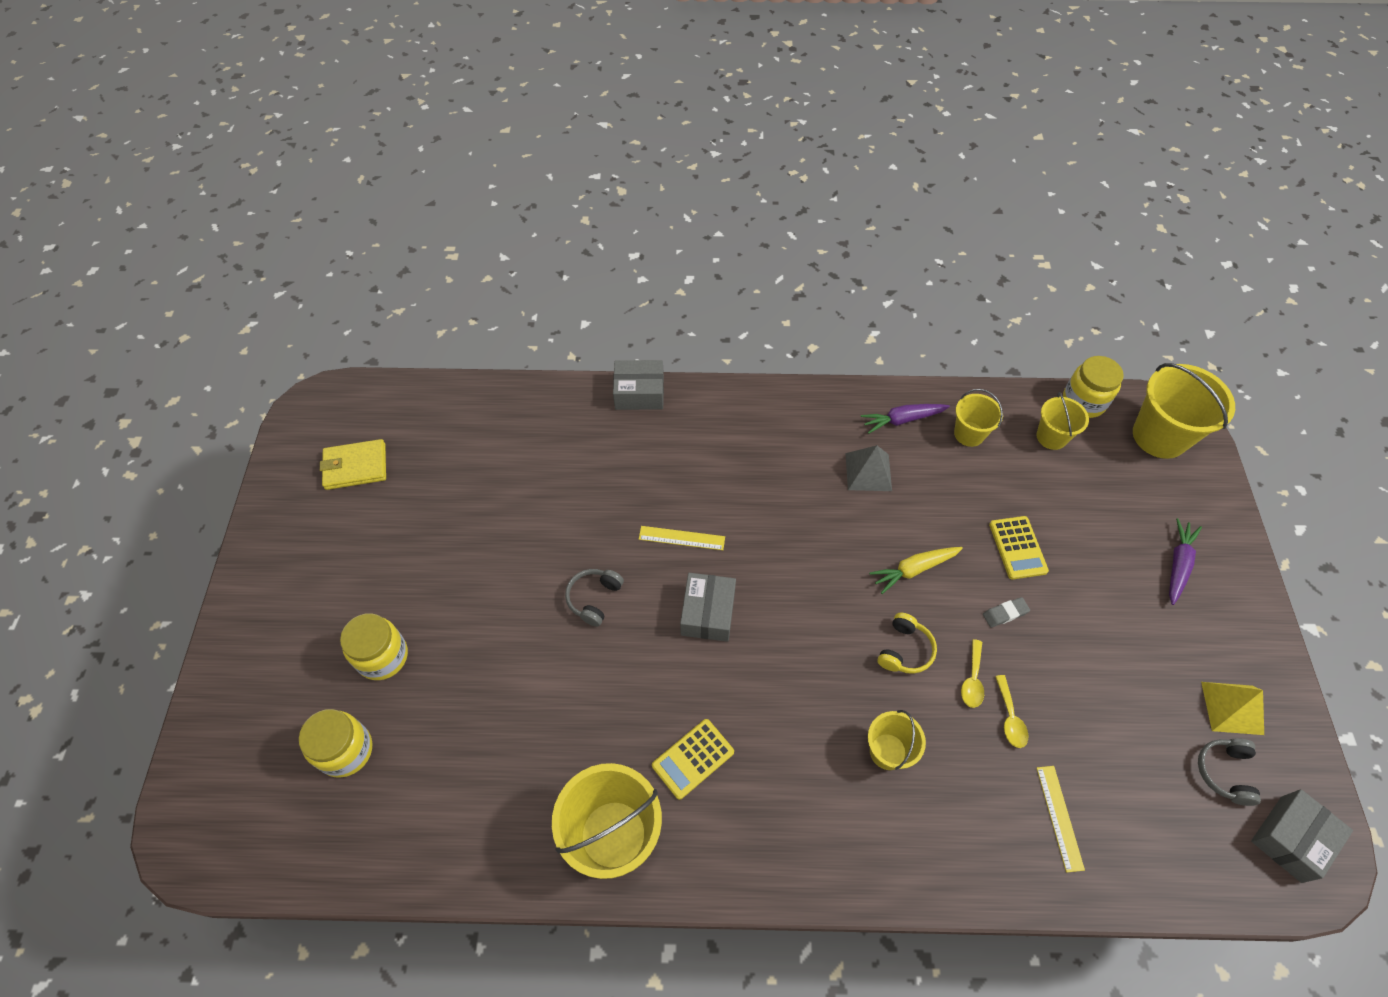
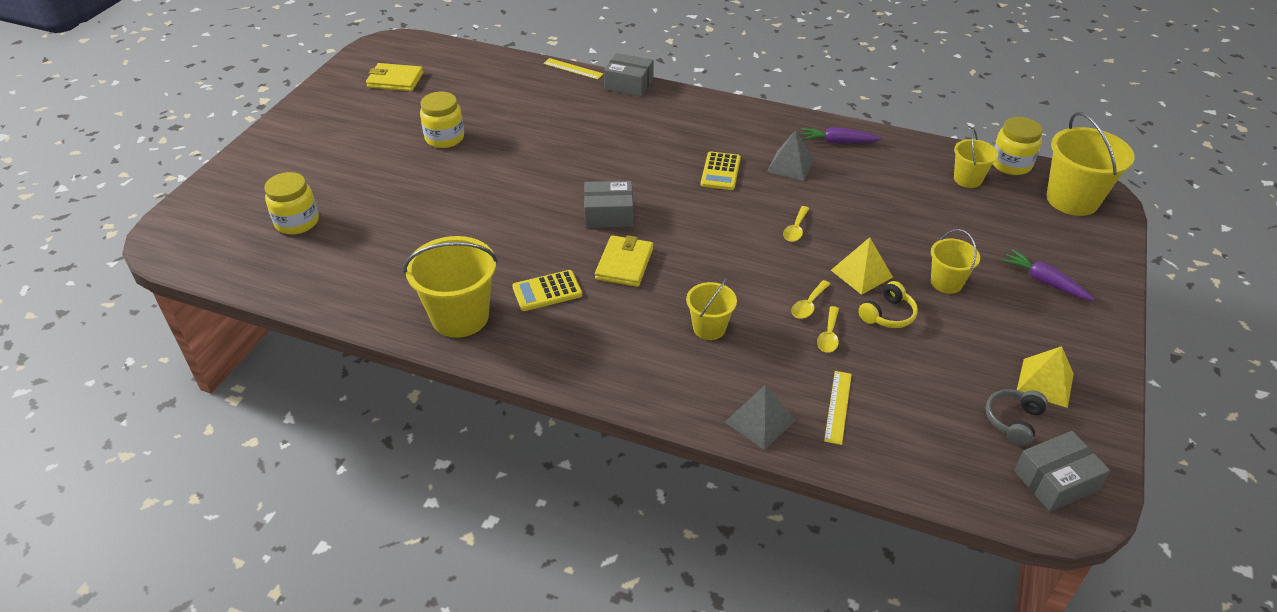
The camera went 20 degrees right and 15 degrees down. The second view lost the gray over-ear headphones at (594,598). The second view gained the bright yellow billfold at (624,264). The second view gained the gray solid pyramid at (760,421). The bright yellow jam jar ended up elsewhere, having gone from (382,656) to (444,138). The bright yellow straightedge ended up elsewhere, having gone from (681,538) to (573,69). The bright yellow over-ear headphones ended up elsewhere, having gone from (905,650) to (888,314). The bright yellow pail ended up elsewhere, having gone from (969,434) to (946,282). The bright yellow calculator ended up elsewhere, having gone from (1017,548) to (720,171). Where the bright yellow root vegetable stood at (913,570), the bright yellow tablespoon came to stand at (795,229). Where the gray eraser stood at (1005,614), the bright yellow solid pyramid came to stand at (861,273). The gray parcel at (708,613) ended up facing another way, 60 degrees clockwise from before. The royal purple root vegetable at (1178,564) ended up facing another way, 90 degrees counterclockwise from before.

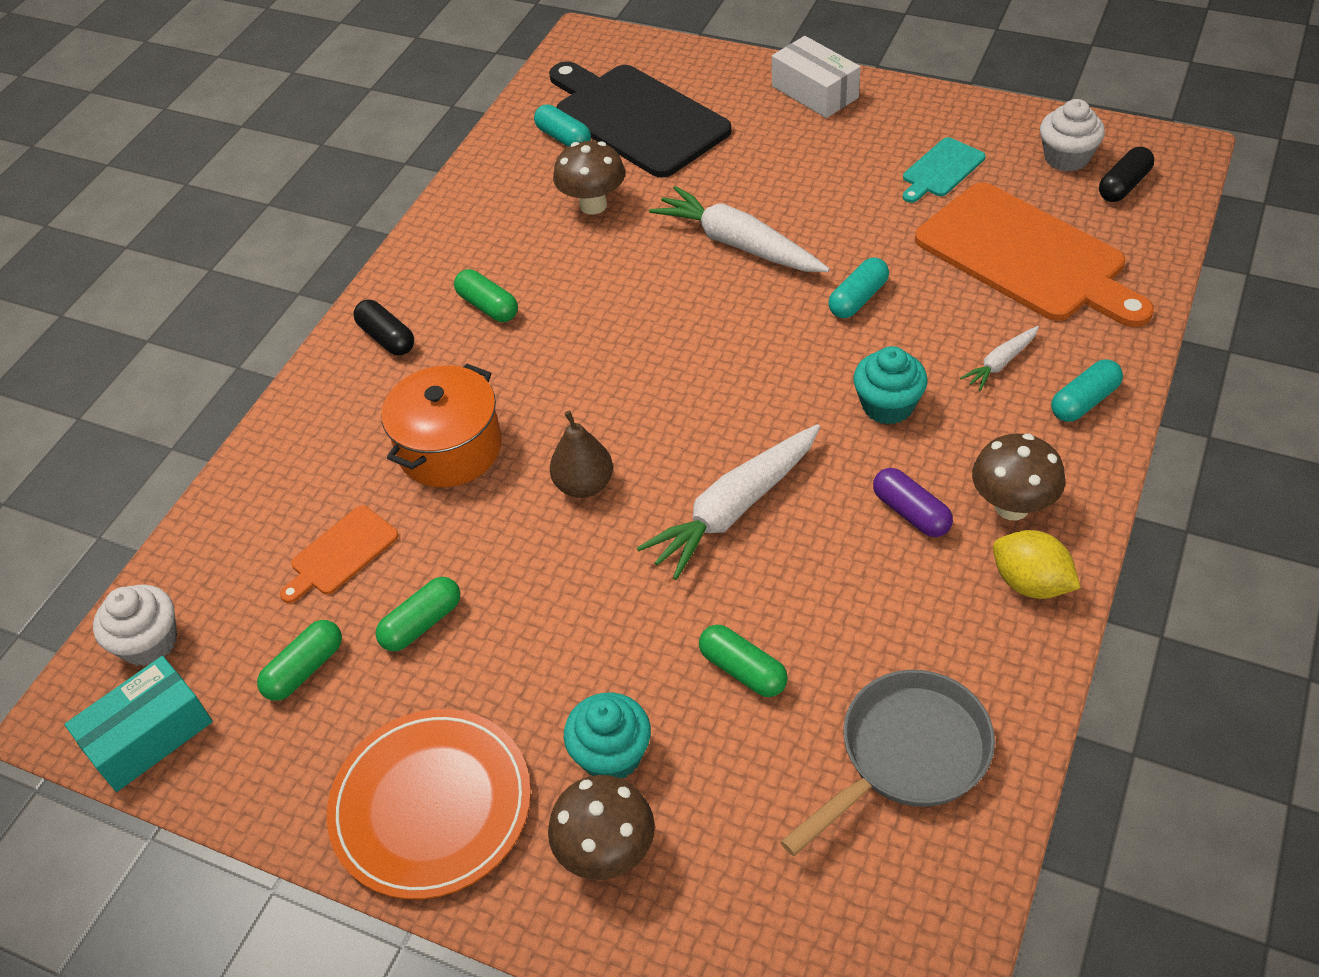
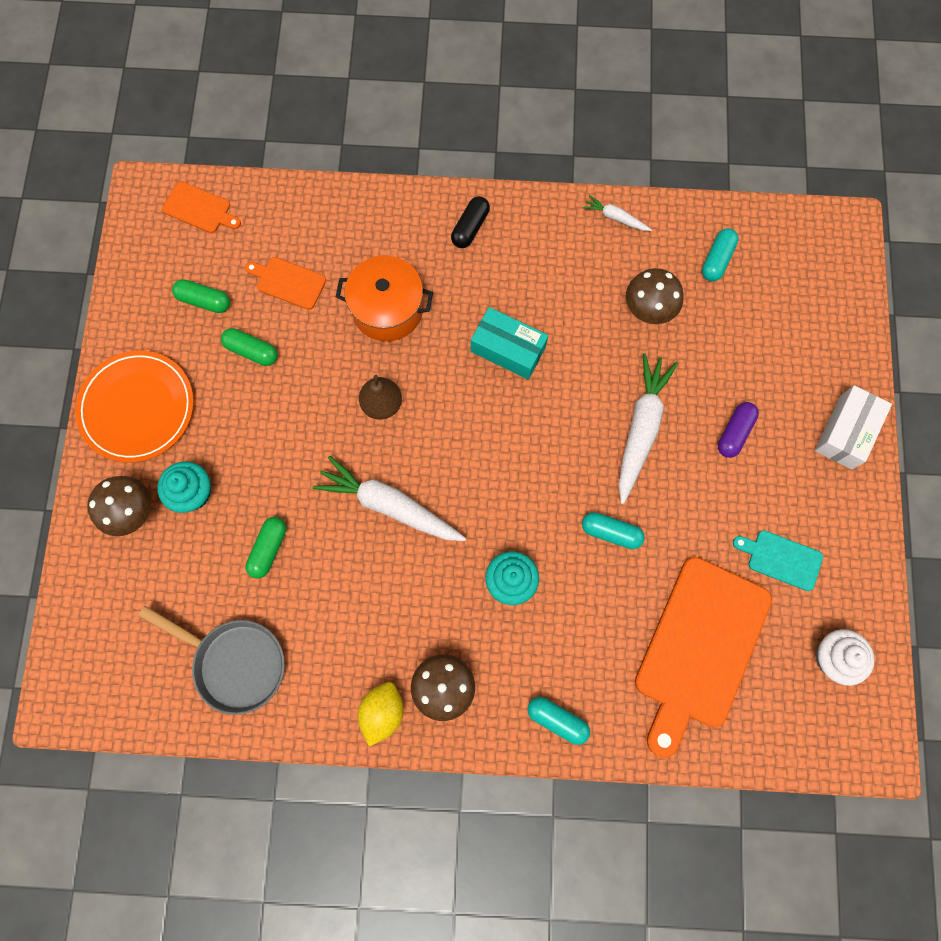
The camera went 65 degrees right and 25 degrees up. The second view lost the emerald capsule at (488,306). The second view lost the black cutting board at (636,118). The second view lost the black capsule at (1123,185). The teal parcel ended up elsewhere, having gone from (149,735) to (508,349). The royal purple capsule ended up elsewhere, having gone from (911,513) to (734,432). The pure white root vegetable ended up elsewhere, having gone from (1000,363) to (615,217). Where the pure white cupcake stood at (149,642), the orange-coloured cutting board came to stand at (199,208).

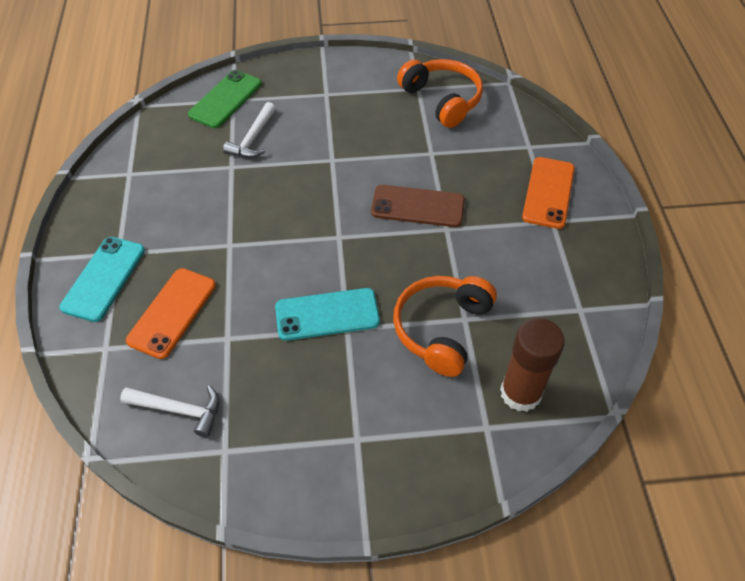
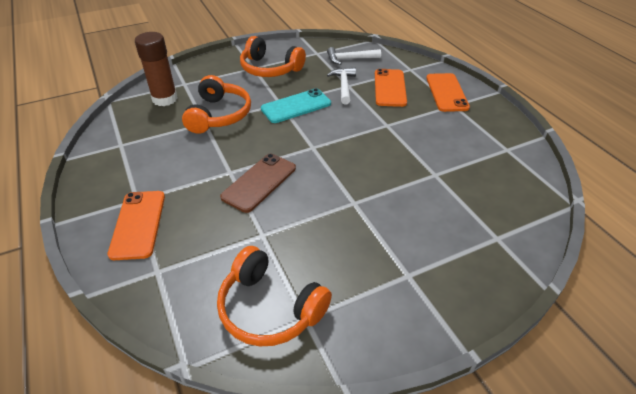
The camera went 160 degrees right and 10 degrees down. The second view lost the emerald phone at (225,99). The second view gained the orange-coloured over-ear headphones at (270,69). The pure white claw hammer ended up elsewhere, having gone from (253,138) to (343,86). What was the teal phone at (104,278) turned into the orange-coloured phone at (446,92). The russet phone at (417,206) ended up facing another way, 45 degrees counterclockwise from before.

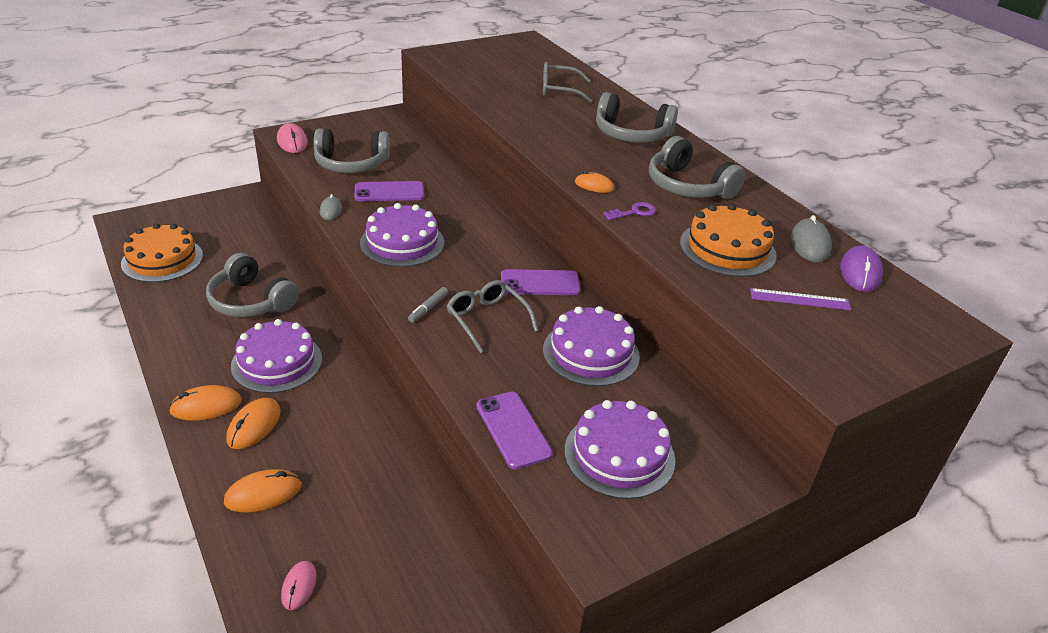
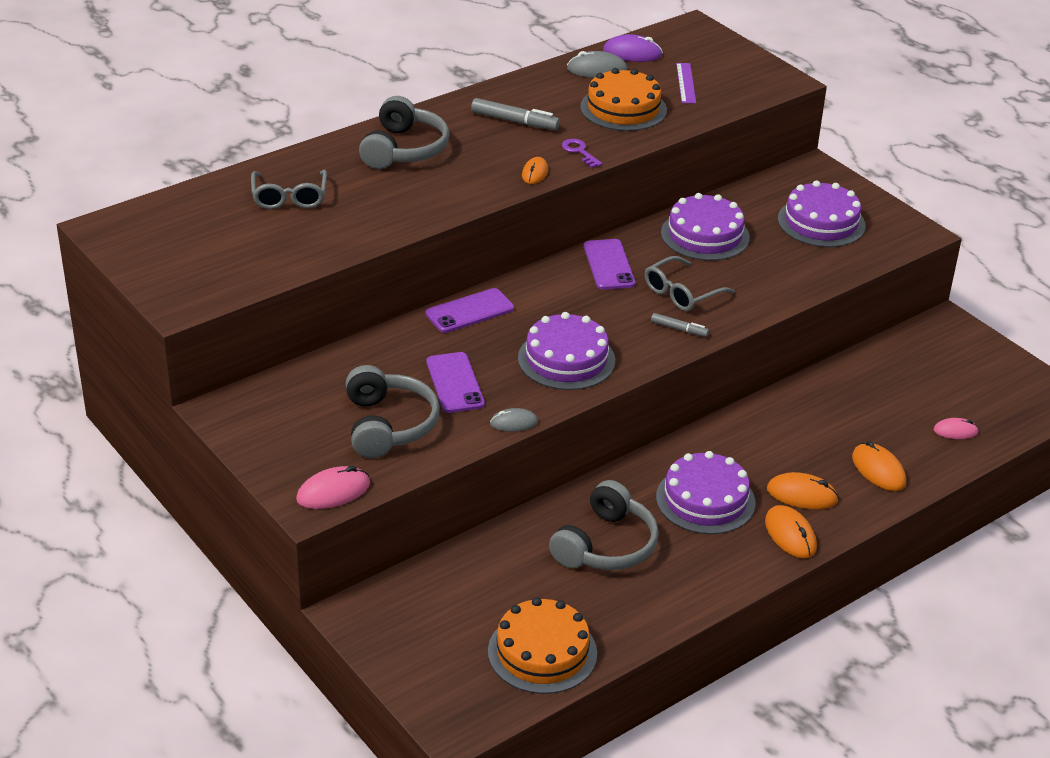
The camera went 95 degrees left and 0 degrees up. The royal purple phone ended up elsewhere, having gone from (513,430) to (470,311). Where the gray over-ear headphones stood at (688,186), the gray marker pen came to stand at (514,121).

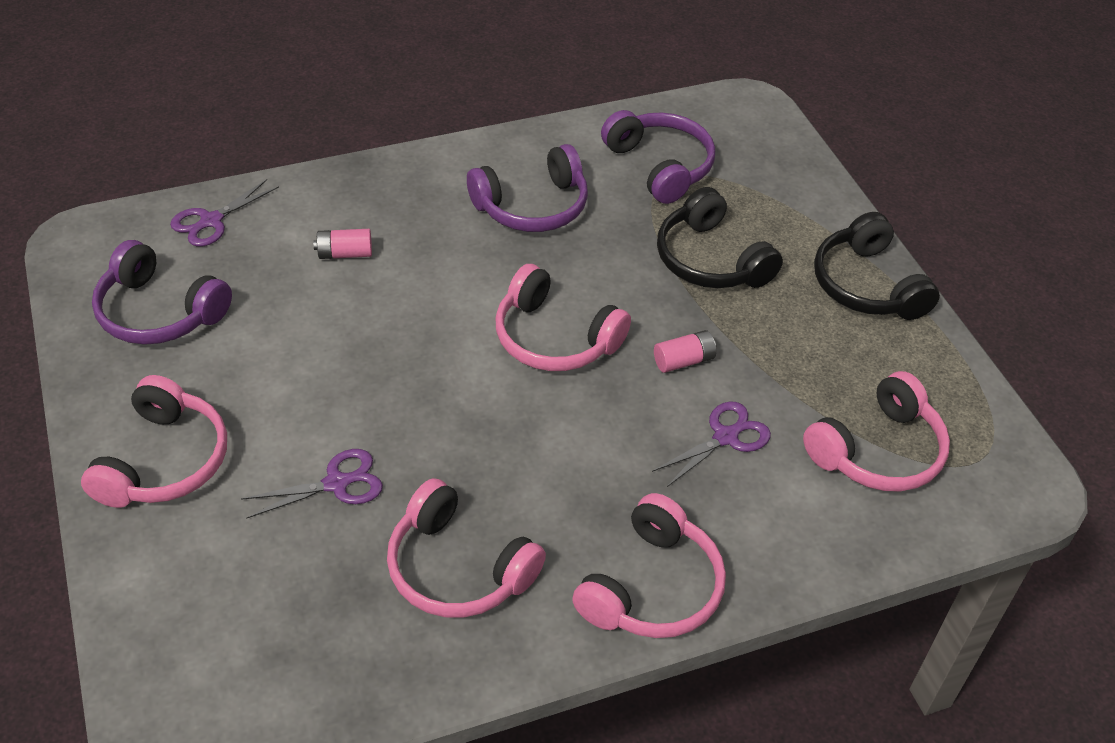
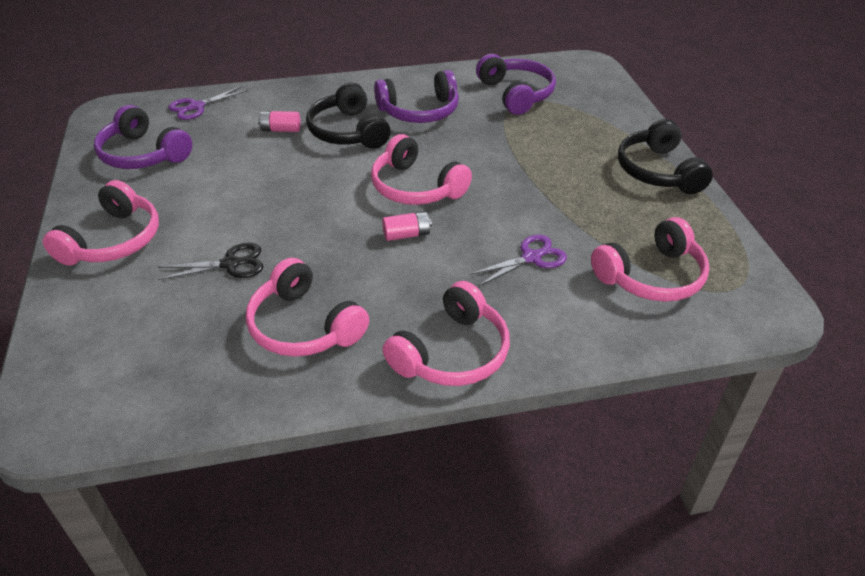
The camera went 10 degrees right and 5 degrees down. The rose-pink power cell ended up elsewhere, having gone from (683,361) to (406,235). The black over-ear headphones ended up elsewhere, having gone from (711,259) to (348,131). What was the royal purple scissors at (337,483) turned into the black scissors at (231,264).

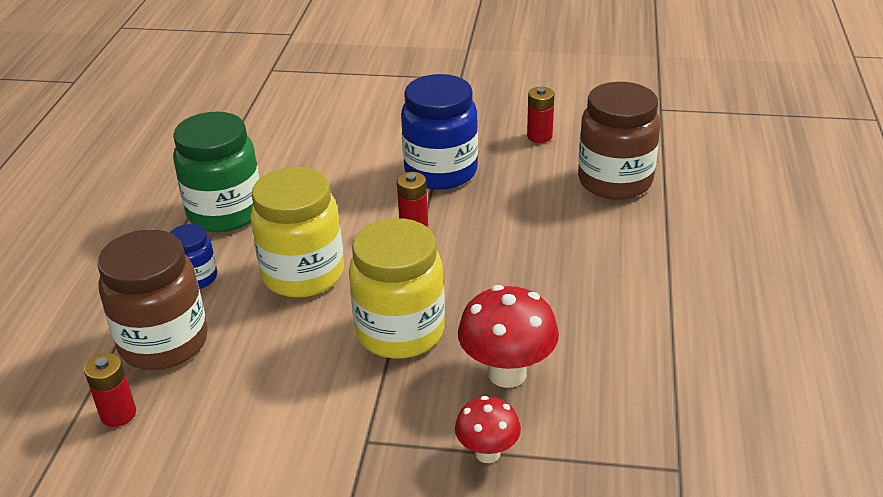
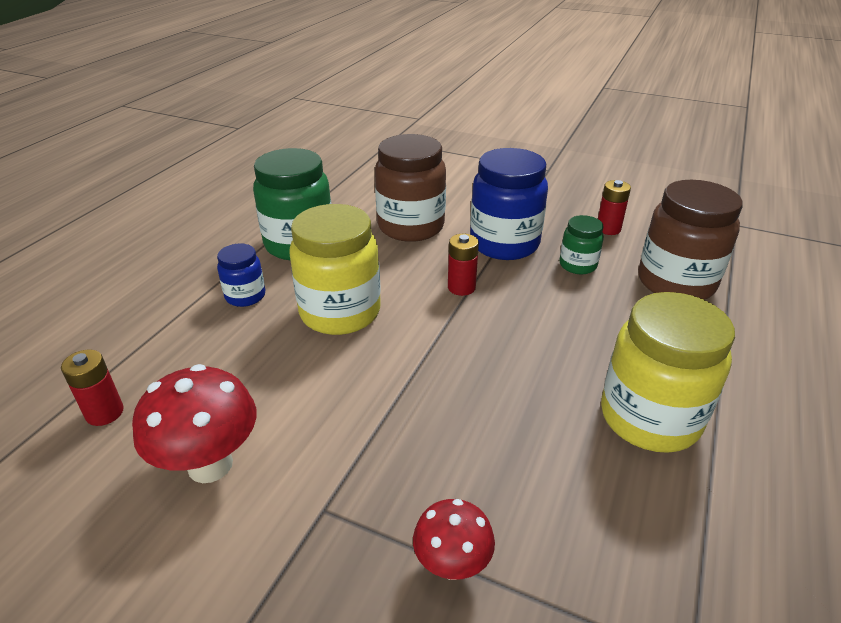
The camera went 15 degrees right and 0 degrees up. The second view gained the emerald jam jar at (577,265). The russet jam jar ended up elsewhere, having gone from (164,343) to (411,227). The bright yellow jam jar ended up elsewhere, having gone from (400,332) to (649,418). The red mushroom ended up elsewhere, having gone from (507,373) to (210,465).

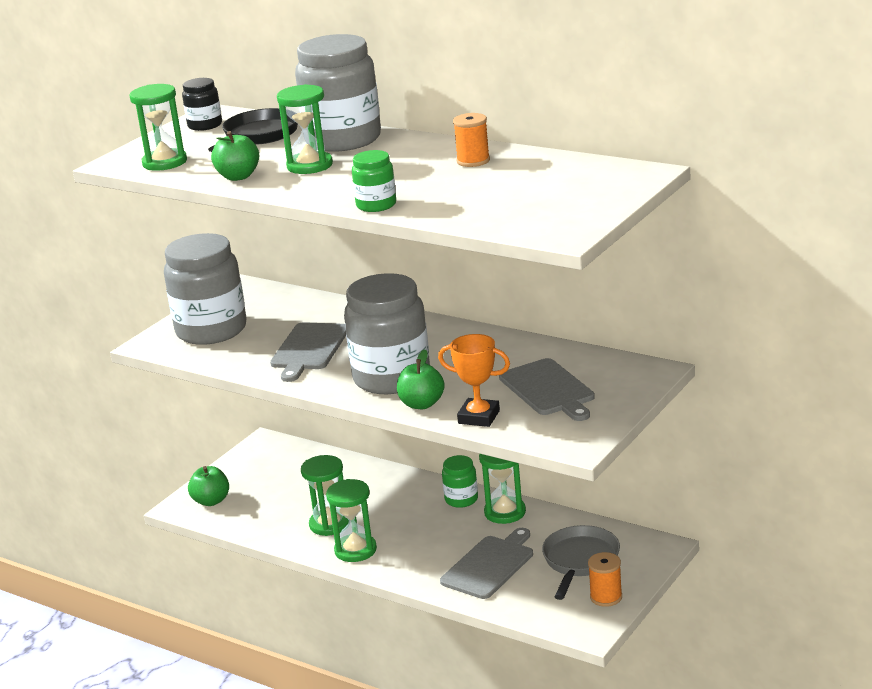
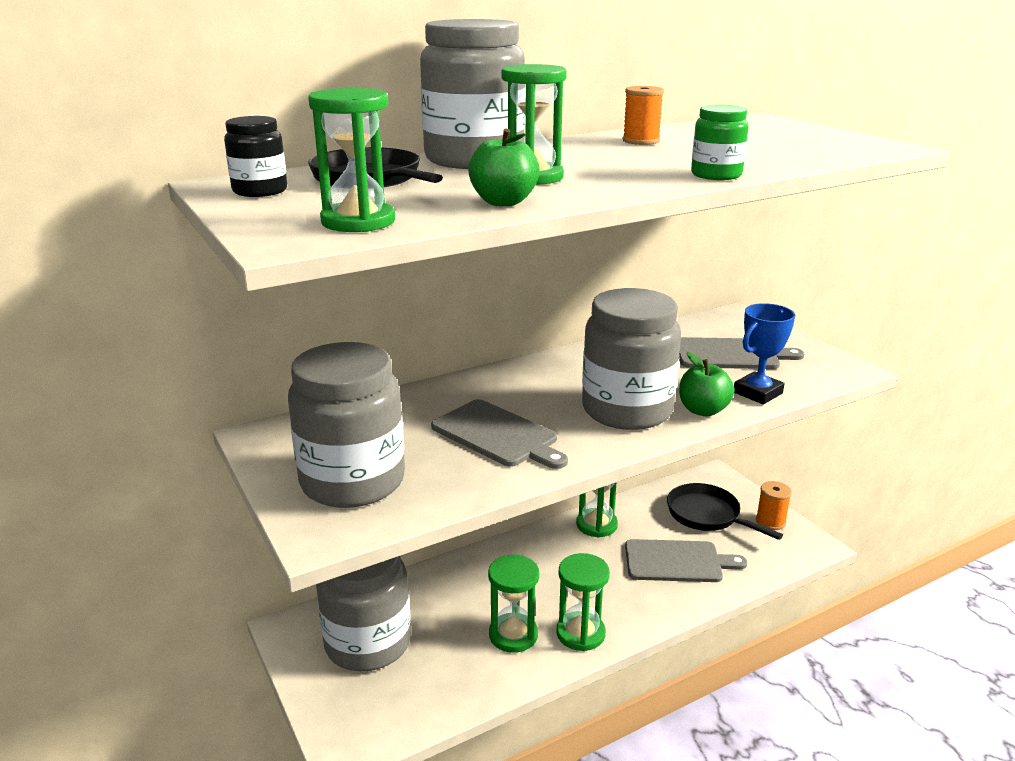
The camera went 65 degrees left and 0 degrees up. The second view lost the emerald apple fruit at (211,501). The second view lost the emerald jam jar at (461,499). The second view gained the gray jam jar at (368,643). What was the orange-coloured prize cup at (479,417) turned into the royal blue prize cup at (757,393). What was the gray pan at (580,561) turned into the black pan at (707,515). The gray cutting board at (489,565) ended up facing another way, 120 degrees clockwise from before.

